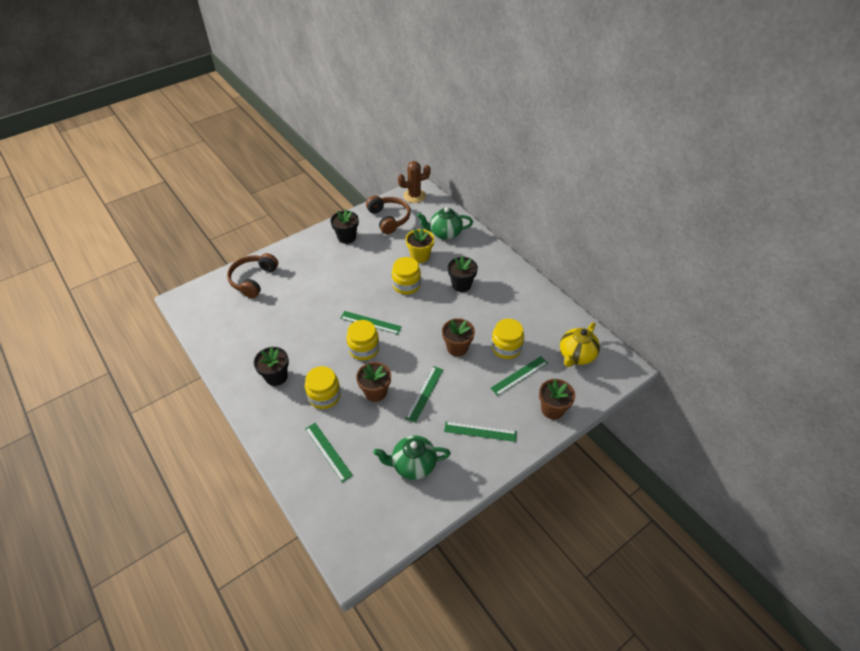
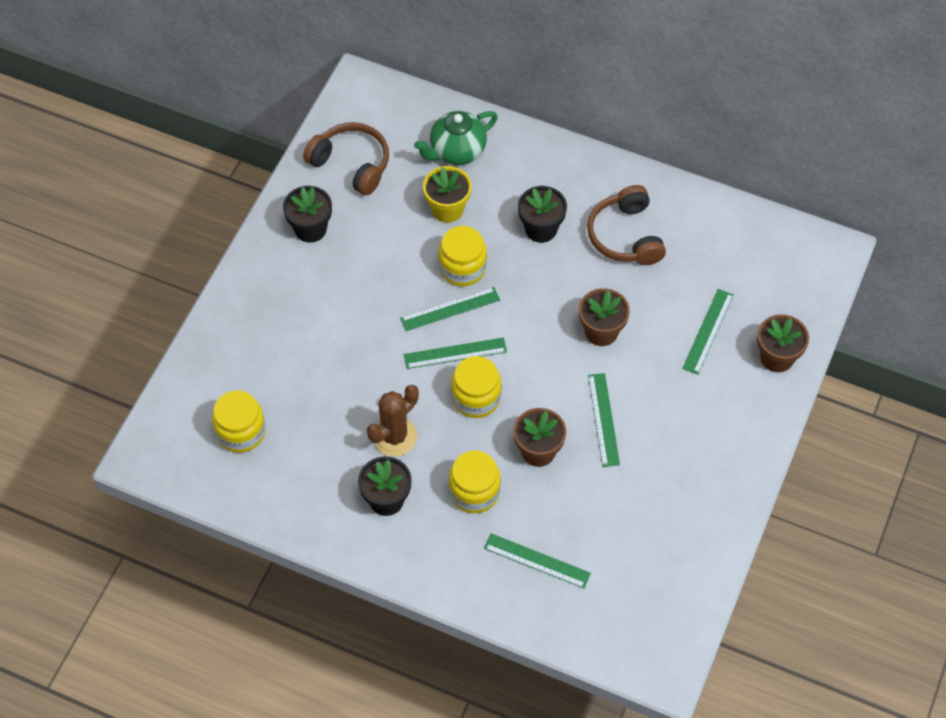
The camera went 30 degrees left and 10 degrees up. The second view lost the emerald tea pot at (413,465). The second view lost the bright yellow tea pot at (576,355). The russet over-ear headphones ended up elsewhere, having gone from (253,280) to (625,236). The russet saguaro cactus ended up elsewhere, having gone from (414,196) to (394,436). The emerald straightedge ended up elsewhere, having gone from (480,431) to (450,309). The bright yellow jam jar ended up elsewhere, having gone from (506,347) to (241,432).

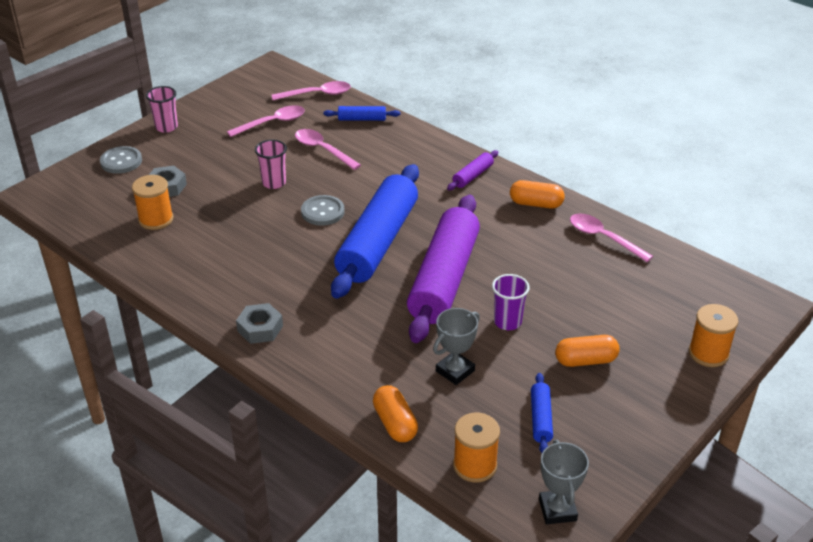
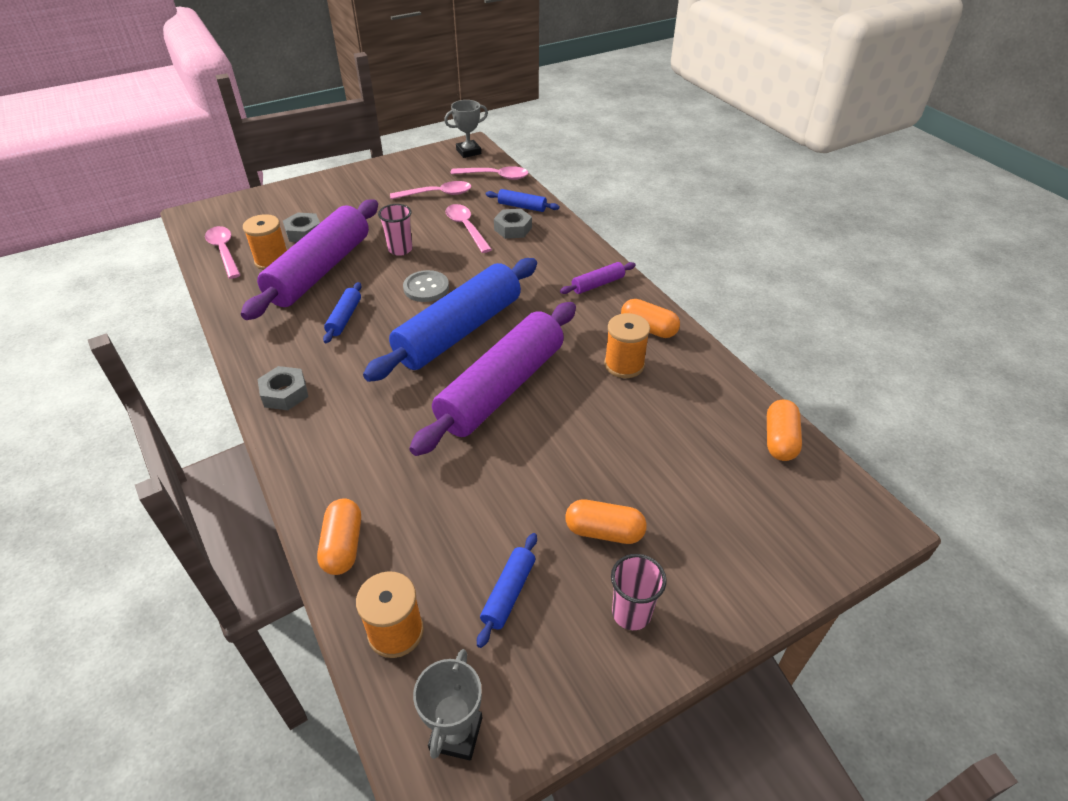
The camera went 20 degrees right and 5 degrees up. The second view lost the gray shirt button at (121,161). The second view lost the royal purple tumbler at (507,322). The second view gained the royal purple dough roller at (320,270). The second view gained the royal blue dough roller at (344,318). The second view gained the gray hex nut at (513,229). The second view gained the orange-coloured capsule at (780,440). The rose-pink tumbler ended up elsewhere, having gone from (166,127) to (631,613). The gray prize cup ended up elsewhere, having gone from (455,371) to (468,152). The rose-pink tablespoon ended up elsewhere, having gone from (603,238) to (224,251). The orange-coloured spool ended up elsewhere, having gone from (708,353) to (624,365).

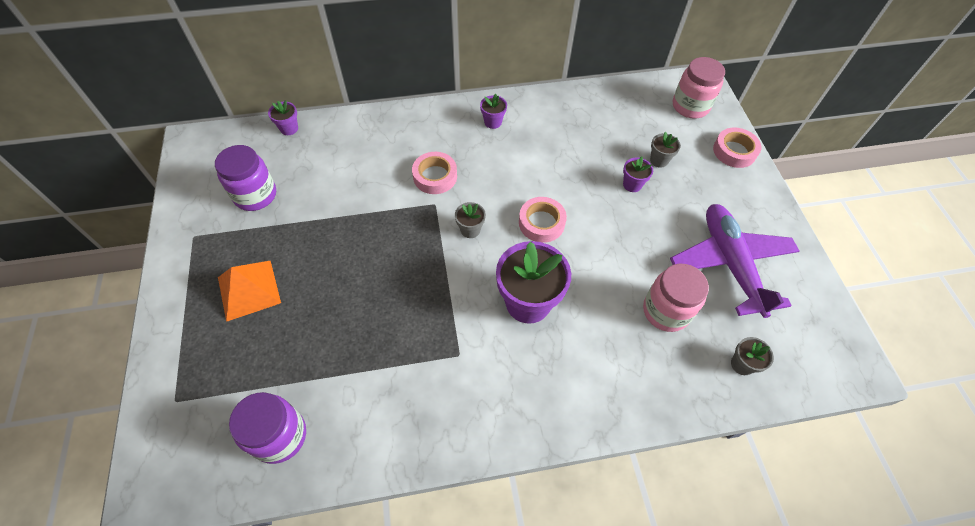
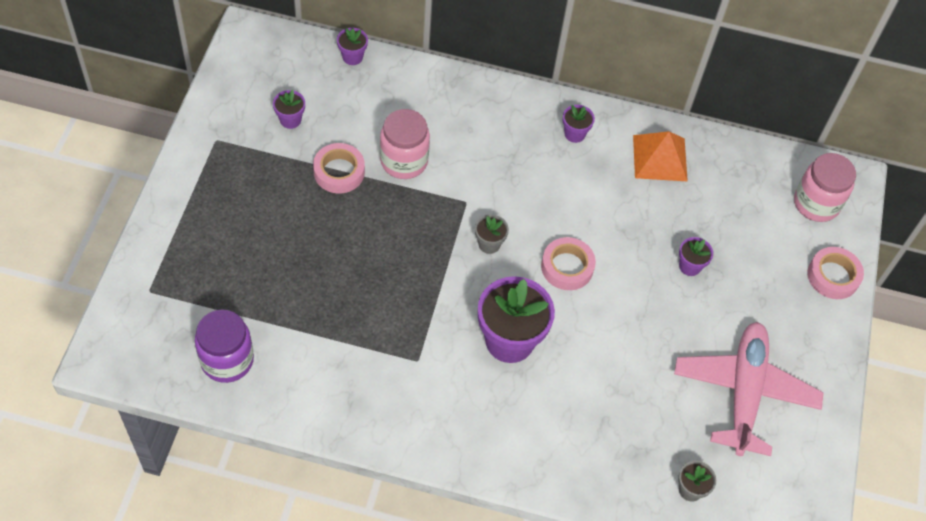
The camera went 20 degrees right and 0 degrees up. The second view lost the gray potted plant at (659,160). The orange-coloured solid pyramid ended up elsewhere, having gone from (249,290) to (660,158). The rose-pink tape ended up elsewhere, having gone from (435,176) to (339,172). The rose-pink jam jar ended up elsewhere, having gone from (666,311) to (404,161). Where the royal purple jam jar stood at (255,195), the royal purple potted plant came to stand at (290,120). What was the royal purple aeroplane at (730,264) turned into the rose-pink aeroplane at (744,392).

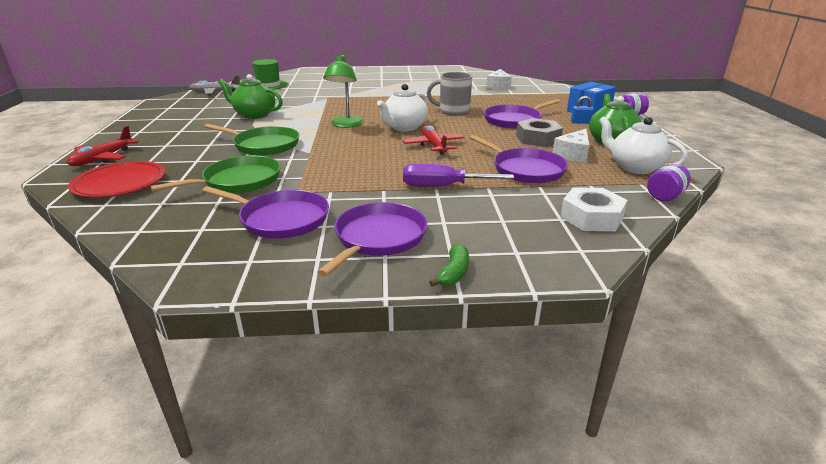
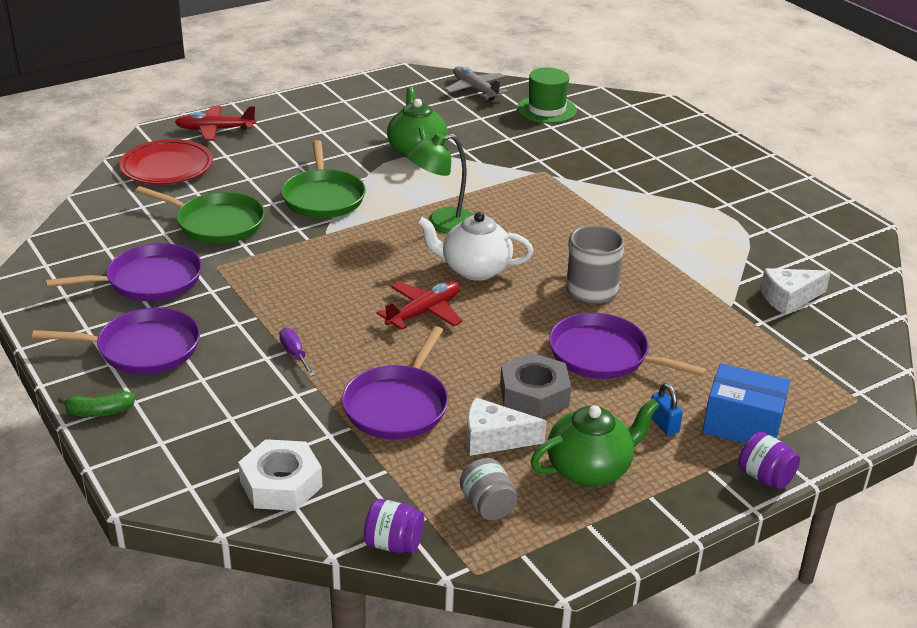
The camera went 60 degrees right and 5 degrees up. Where the pure white tea pot stood at (635,167), the gray jam jar came to stand at (487,506). The royal purple pan at (281,219) ended up facing another way, 105 degrees counterclockwise from before. The size of the royal purple hand screwdriver at (443,186) changed by a factor of 0.55.

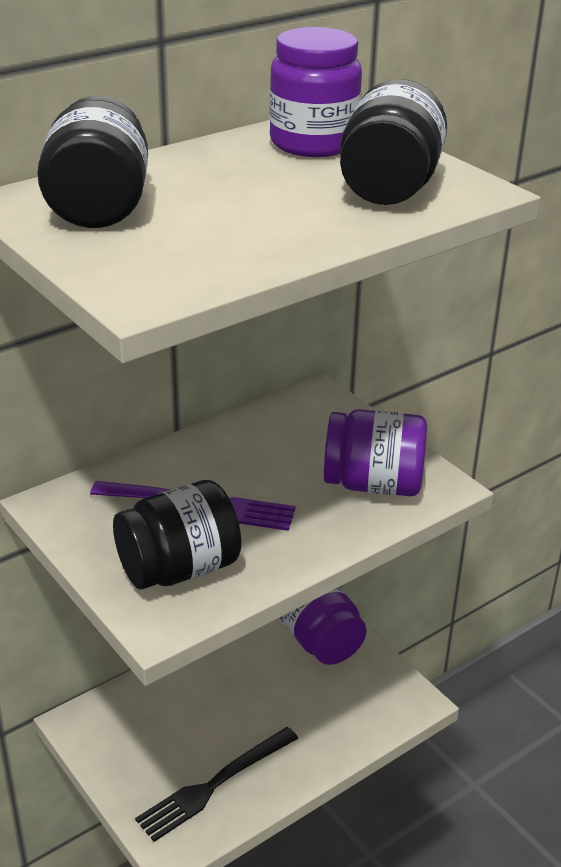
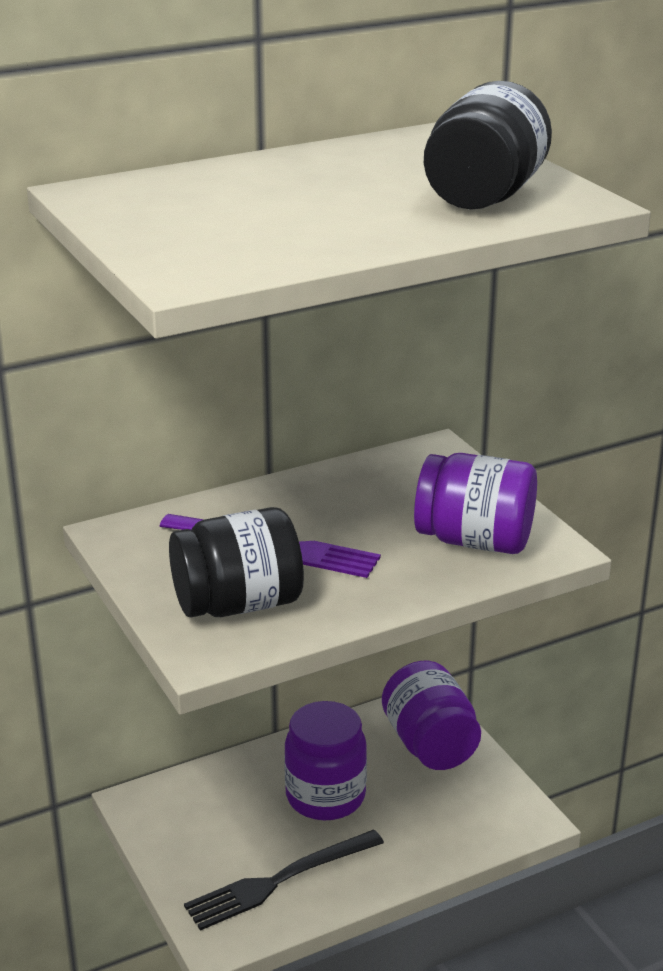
The camera went 10 degrees right and 5 degrees down. The second view lost the black jam jar at (98,207). The royal purple jam jar ended up elsewhere, having gone from (313,143) to (325,796).

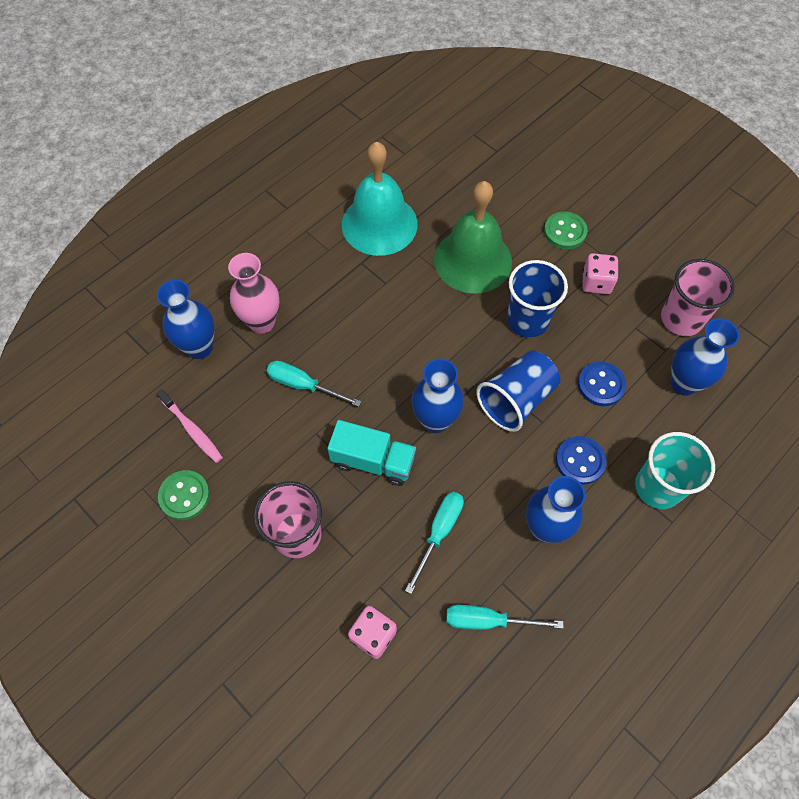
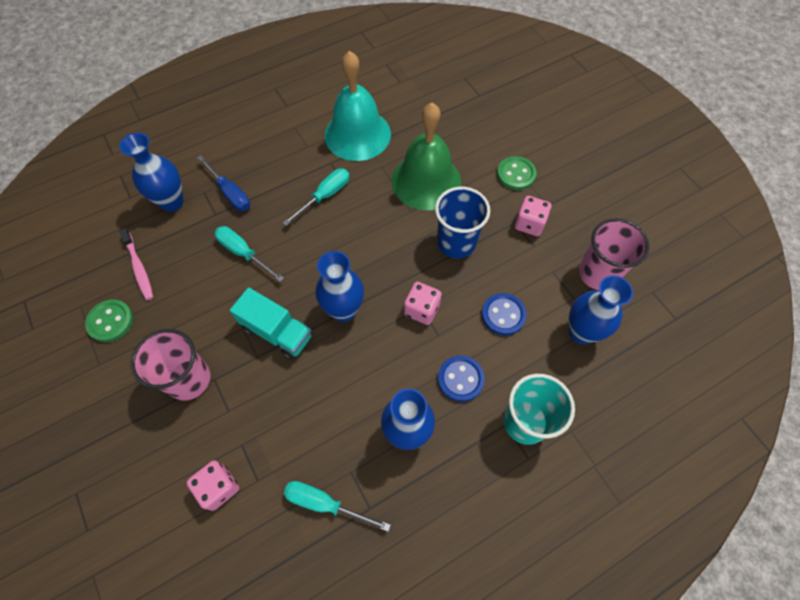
The camera went 15 degrees right and 0 degrees up. The teal hand screwdriver ended up elsewhere, having gone from (439,532) to (325,196). Where the rose-pink vase stood at (262,322), the royal blue hand screwdriver came to stand at (230,193). Where the royal blue tumbler stood at (516,400), the rose-pink game die came to stand at (421,309).

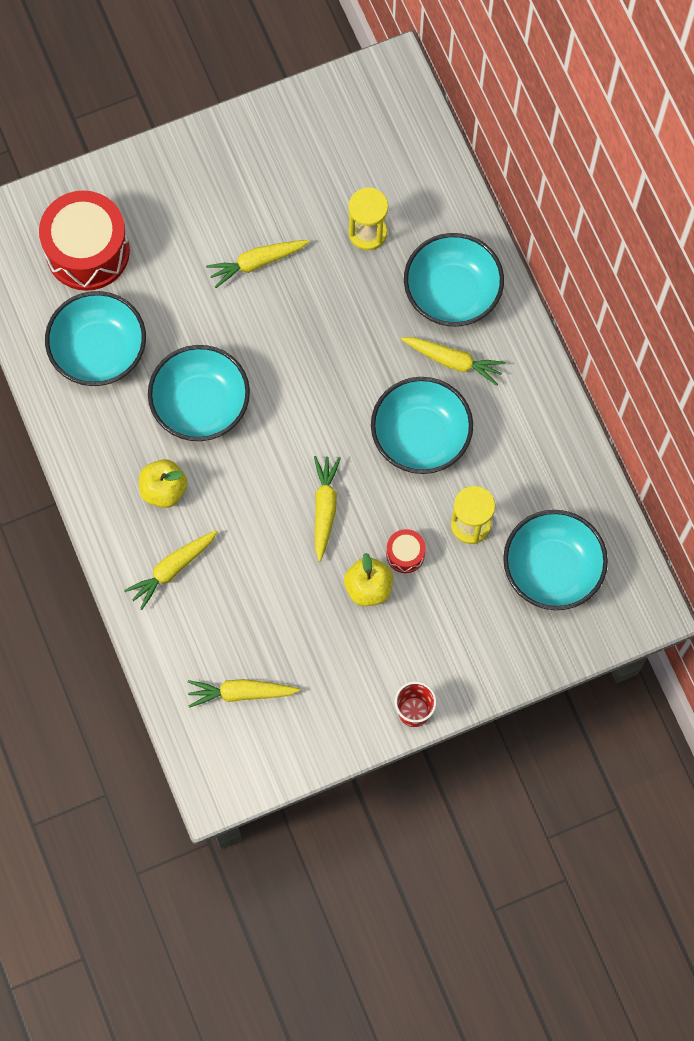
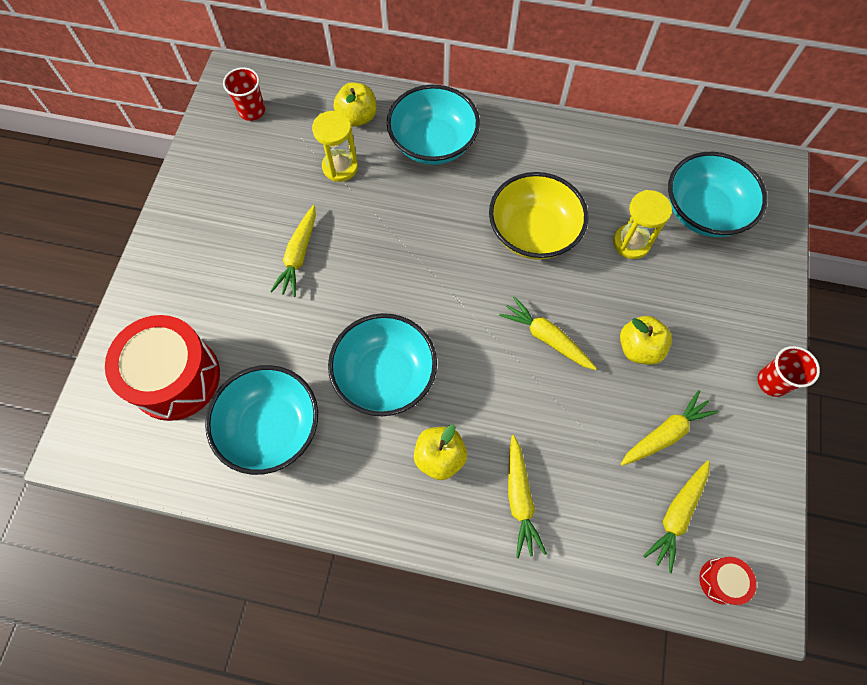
The camera went 55 degrees left and 5 degrees down. The second view gained the red tumbler at (252,111). The second view gained the bright yellow apple fruit at (357,117). The red toy drum ended up elsewhere, having gone from (405,554) to (721,581). The bright yellow root vegetable ended up elsewhere, having gone from (453,361) to (665,433). What was the teal deep dish at (420,436) turned into the bright yellow deep dish at (533,232).

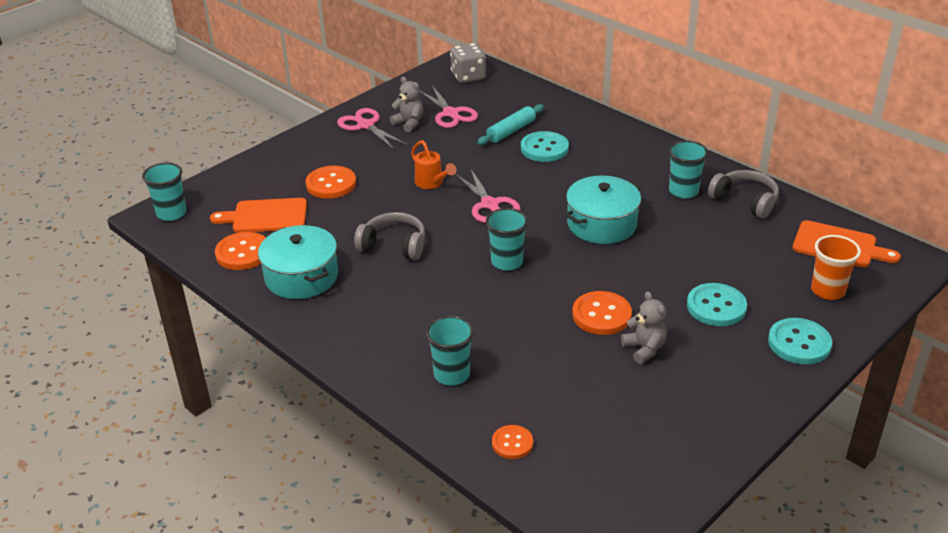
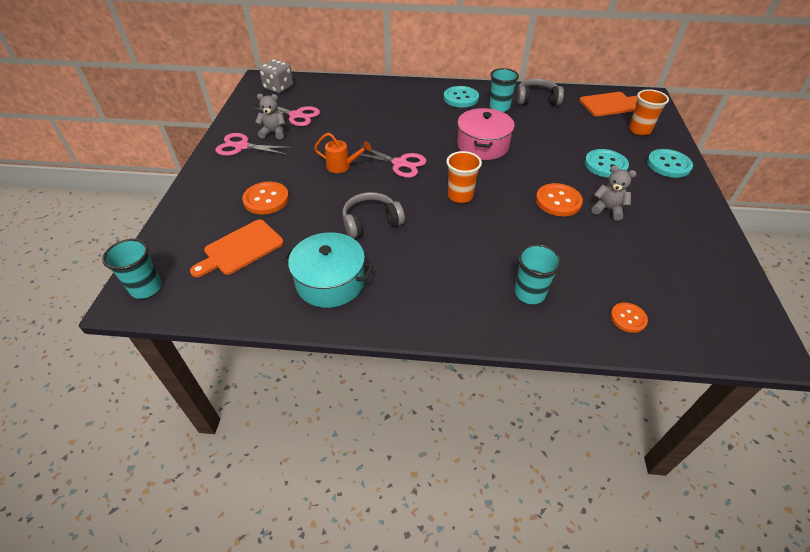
The camera went 40 degrees left and 10 degrees up. The second view lost the orange-coloured shirt button at (243,253). The second view lost the teal dough roller at (511,131). The teal shirt button ended up elsewhere, having gone from (544,148) to (461,98). What was the teal tumbler at (507,262) turned into the orange-coloured tumbler at (460,196). What was the teal cooking pot at (601,224) turned into the rose-pink cooking pot at (482,145).

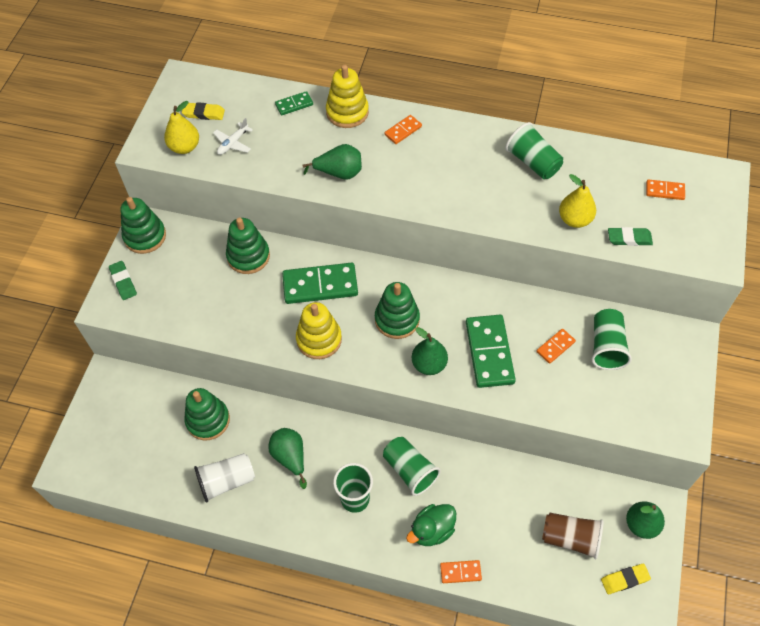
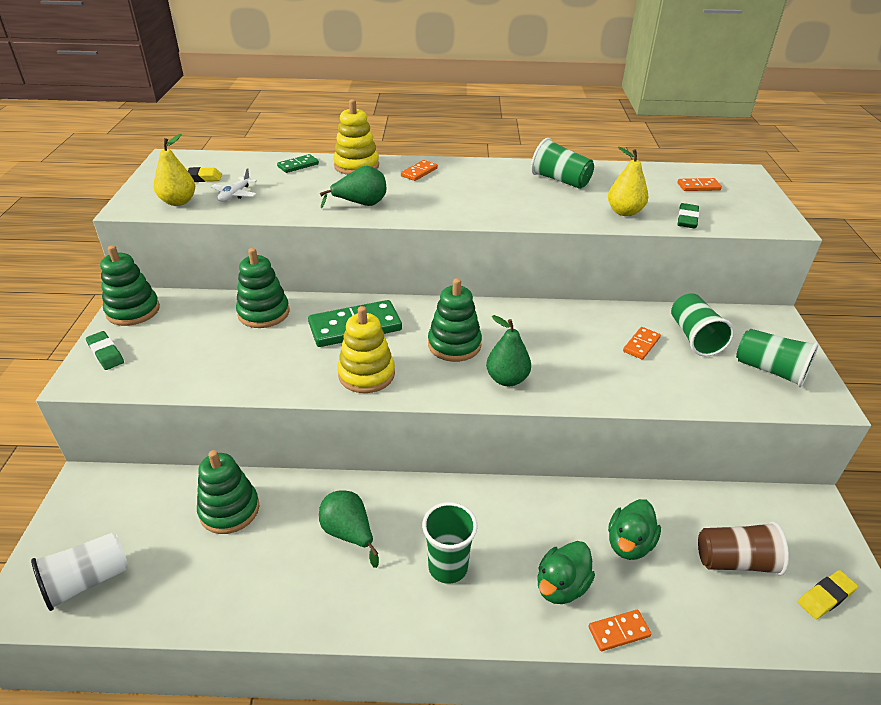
The camera went 15 degrees left and 20 degrees down. The second view lost the emerald domino at (489,352). The second view lost the emerald toy pear at (641,524). The second view gained the emerald toy duck at (629,544). The pure white tumbler ended up elsewhere, having gone from (226,481) to (87,581). The emerald tumbler ended up elsewhere, having gone from (410,470) to (770,370). The emerald eraser at (629,239) ended up facing another way, 60 degrees counterclockwise from before.

